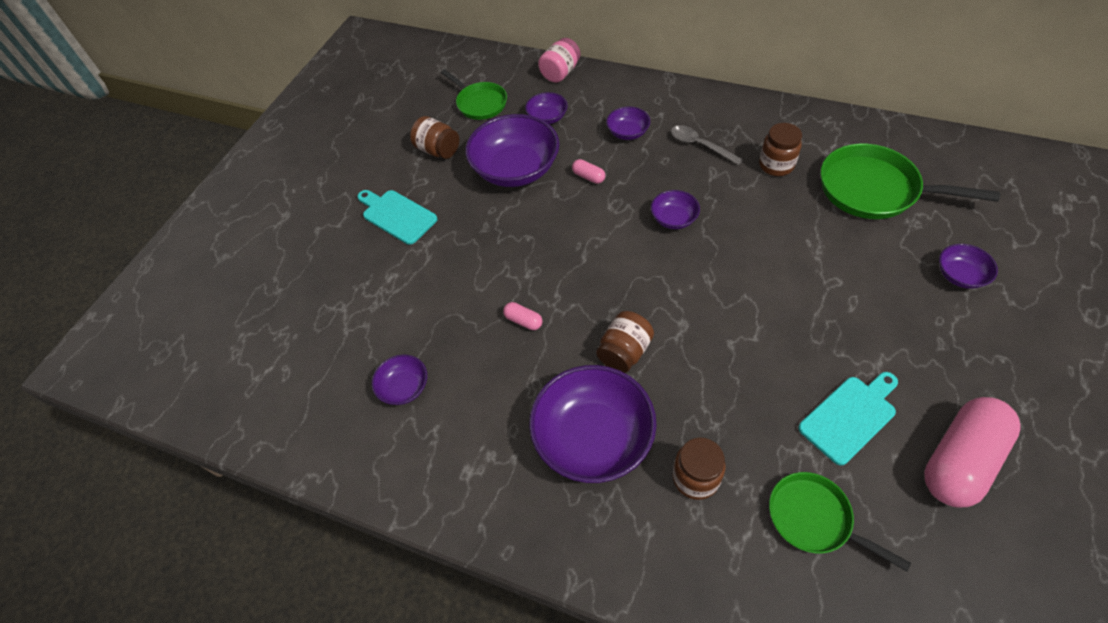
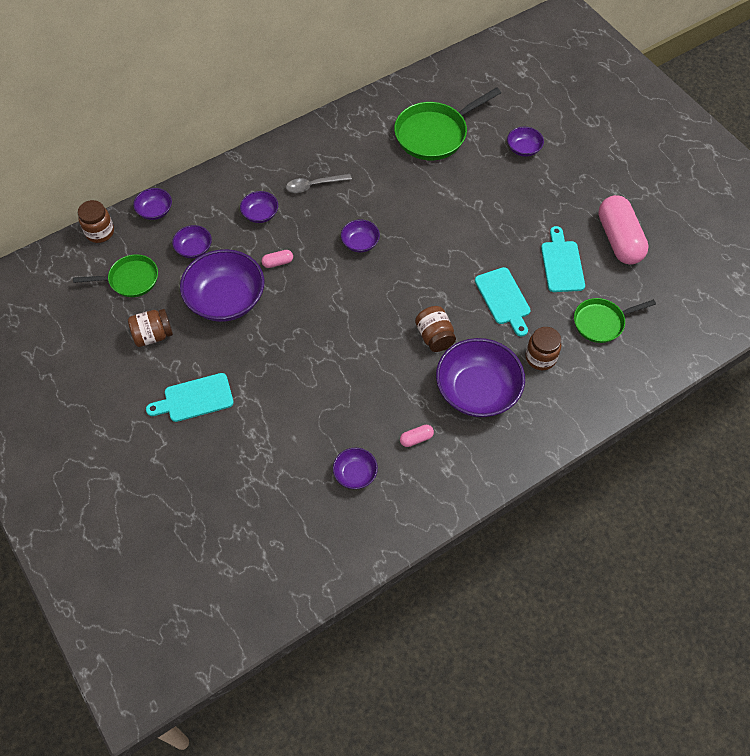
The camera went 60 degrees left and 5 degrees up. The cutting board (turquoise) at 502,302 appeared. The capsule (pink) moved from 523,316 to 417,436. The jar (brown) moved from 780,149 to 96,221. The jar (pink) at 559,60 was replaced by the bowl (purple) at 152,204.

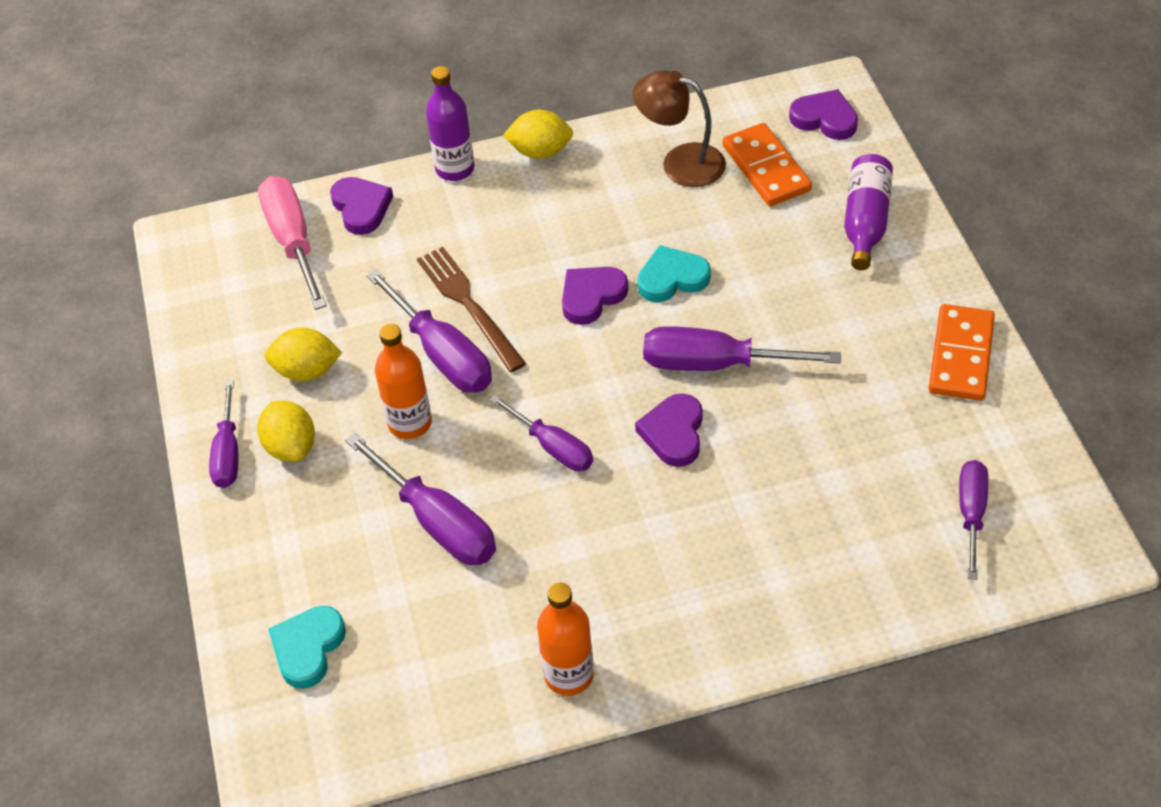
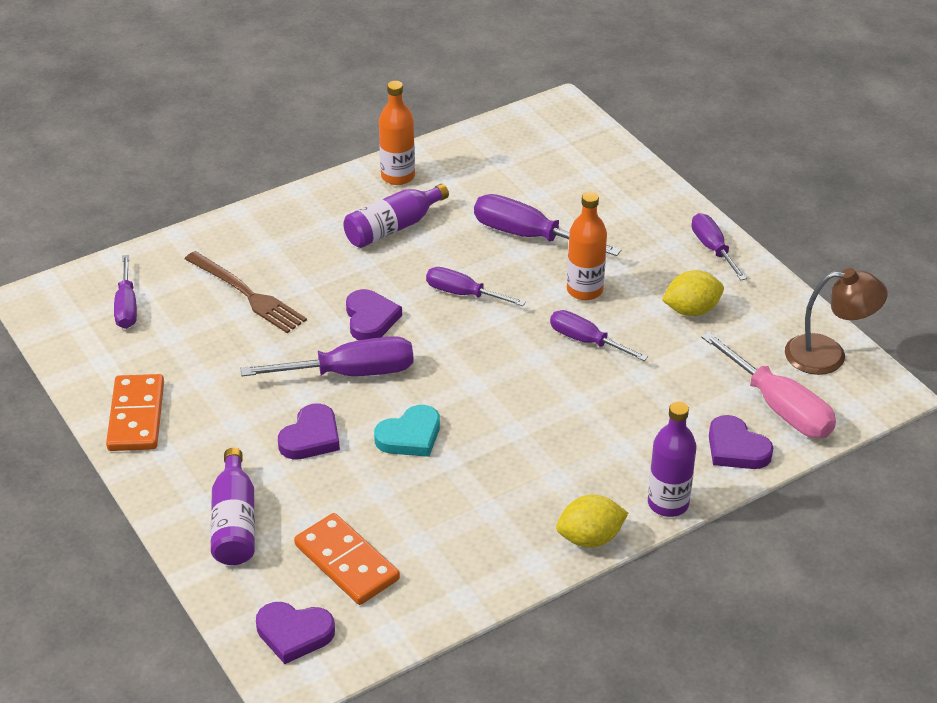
The camera went 160 degrees right and 10 degrees down. The lemon (yellow) at 286,431 disappeared. The heart (turquoise) at 307,647 disappeared. The bottle (purple) at 396,216 appeared. The fork (brown) moved from 471,309 to 246,292. The heart (purple) moved from 595,296 to 309,432. The lamp (brown) moved from 679,128 to 836,321. The screwdriver (purple) at 429,331 changed to 0.65 times the size.

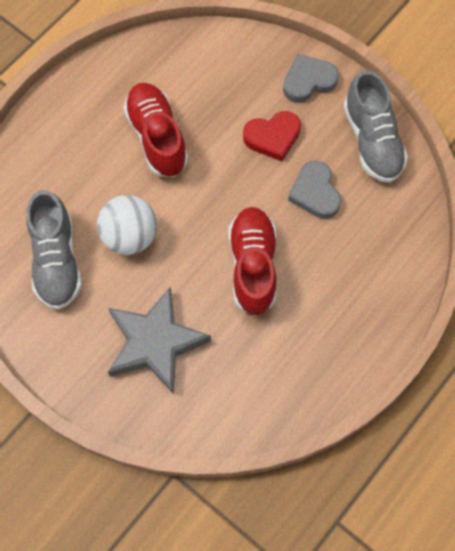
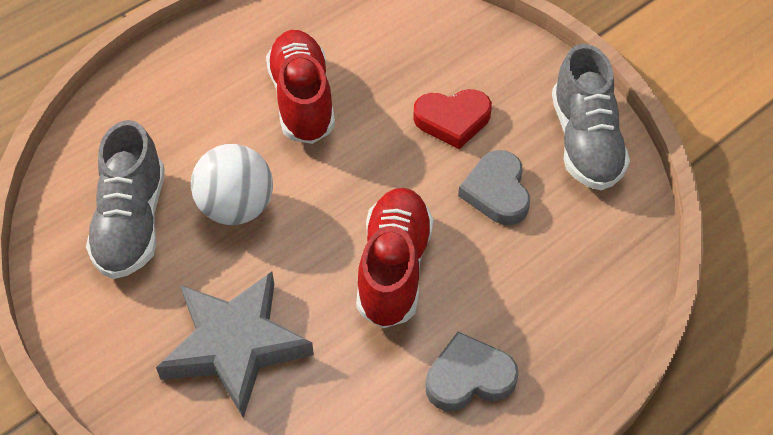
The camera went 10 degrees right and 15 degrees down. The heart (grey) moved from 311,78 to 472,371.

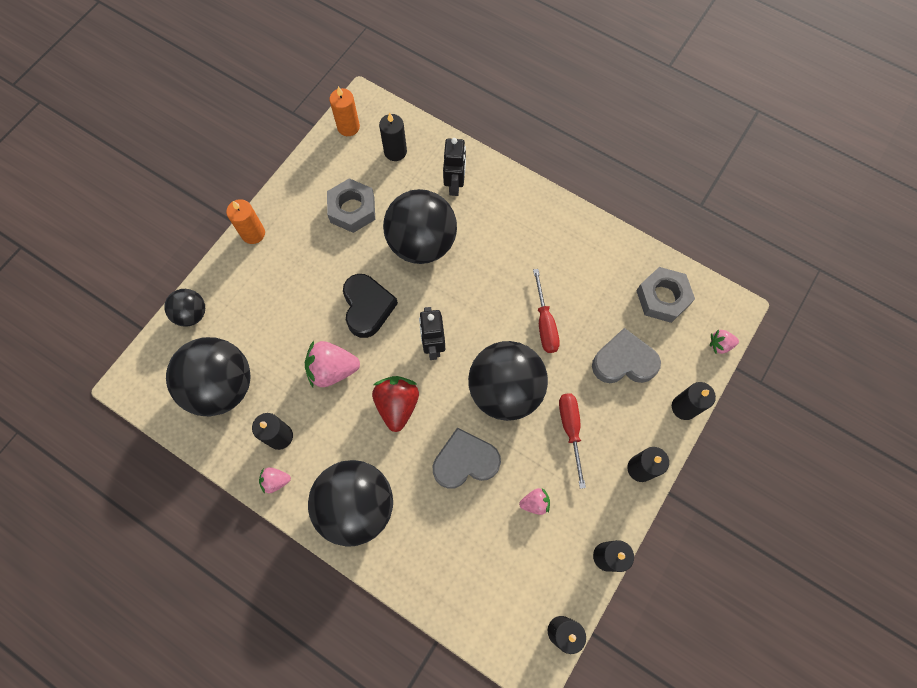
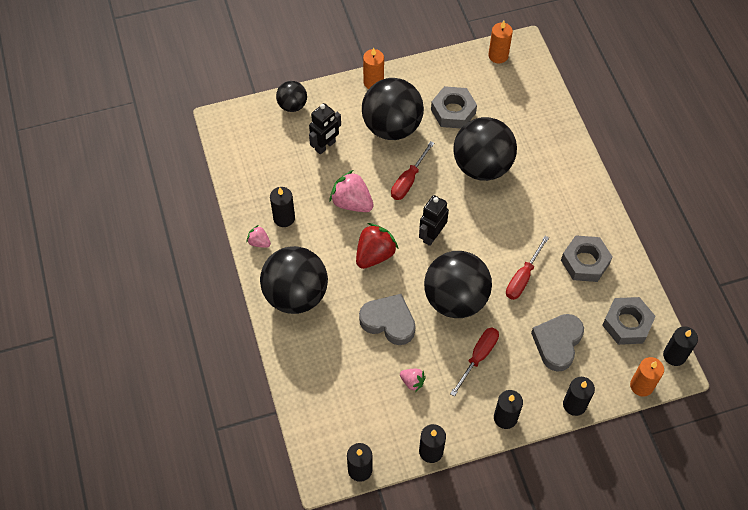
The camera went 40 degrees right and 10 degrees down. The nut (grey) at 586,258 appeared. The ball (black) moved from 208,376 to 393,109. The candle (black) moved from 393,136 to 680,346. The robot (black) moved from 454,167 to 325,129. The heart (black) at 370,306 was replaced by the screwdriver (red) at 412,170. The strawberry (pink) at 724,341 was replaced by the candle (orange) at 647,377. The heart (grey) at 626,355 turned 105 degrees counterclockwise.

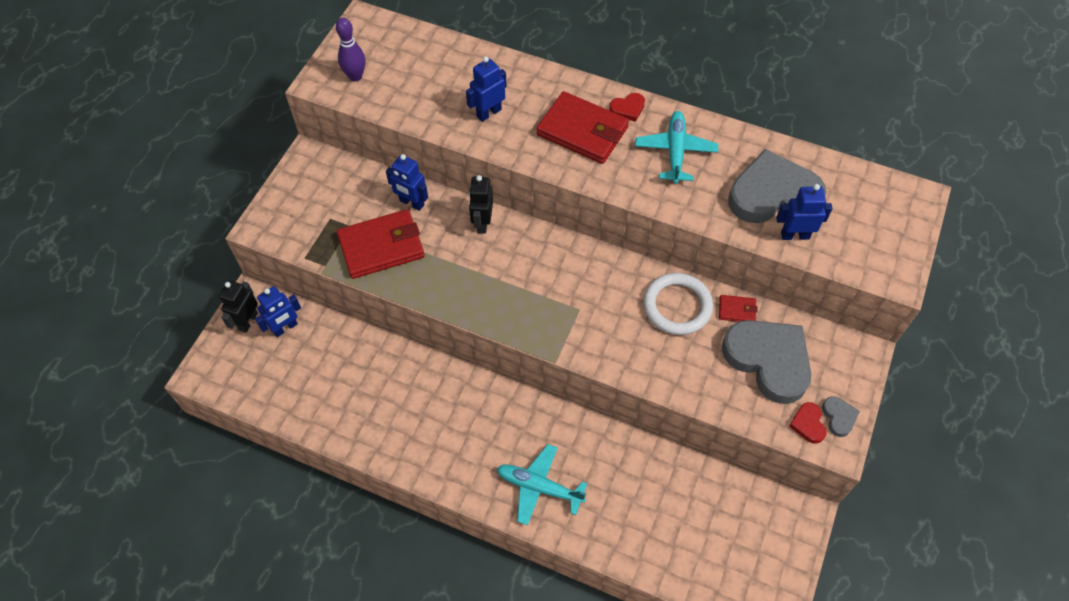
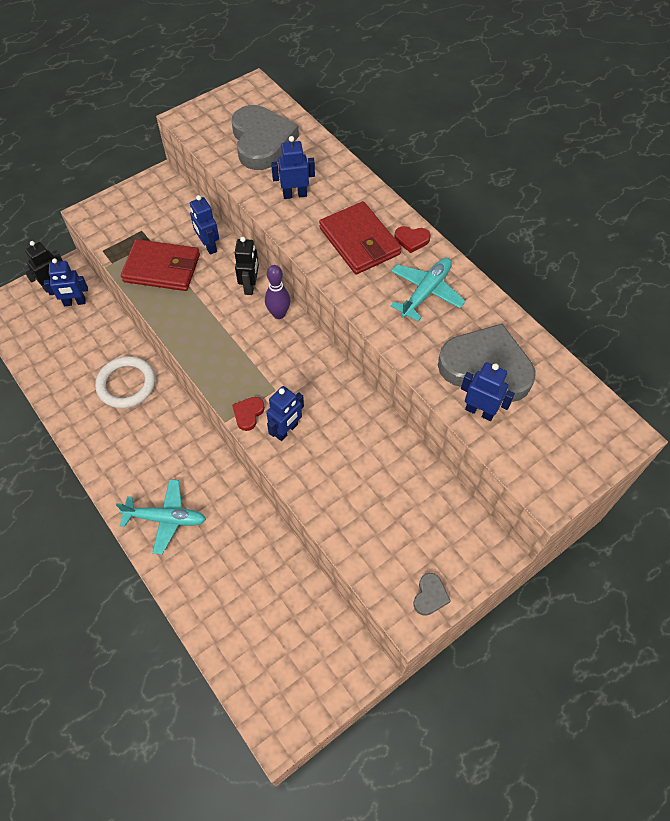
The camera went 30 degrees right and 0 degrees up. The wallet (red) at 738,308 disappeared. The robot (blue) at 285,413 appeared. The bowling pin (purple) moved from 350,49 to 277,292. The ring (white) moved from 678,304 to 125,382. The heart (grey) moved from 767,362 to 265,137. The heart (red) moved from 808,423 to 248,414. The robot (black) at 481,204 turned 150 degrees clockwise. The plane (turquoise) at 542,485 turned 135 degrees clockwise.

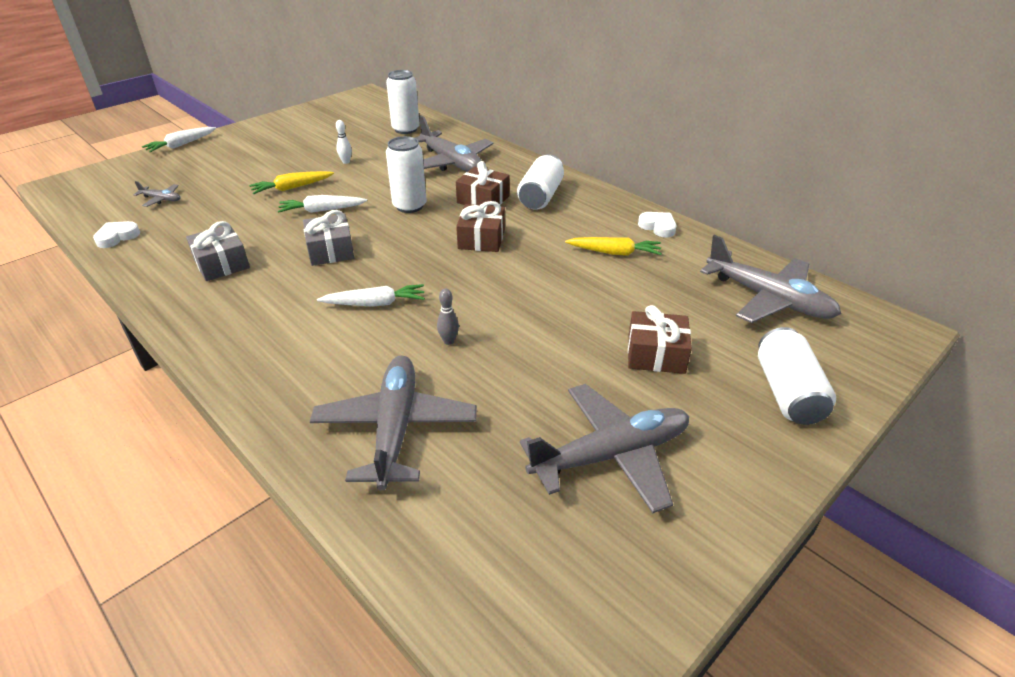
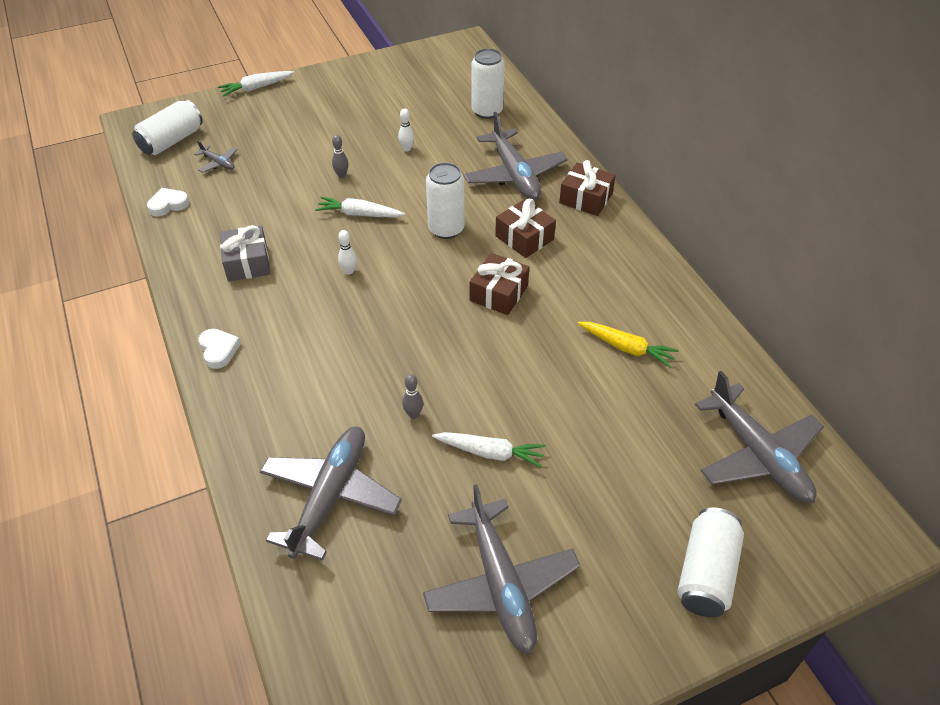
The camera went 20 degrees right and 10 degrees up. The carrot (white) moved from 371,295 to 489,450. The can (white) moved from 540,182 to 167,127. The gift (brown) moved from 660,339 to 587,188. The heart (white) moved from 657,225 to 220,349. The carrot (yellow) at 291,182 was replaced by the bowling pin (grey) at 340,156. The gift (grey) at 328,238 was replaced by the bowling pin (white) at 347,252. The plane (grey) at 604,448 turned 75 degrees clockwise.

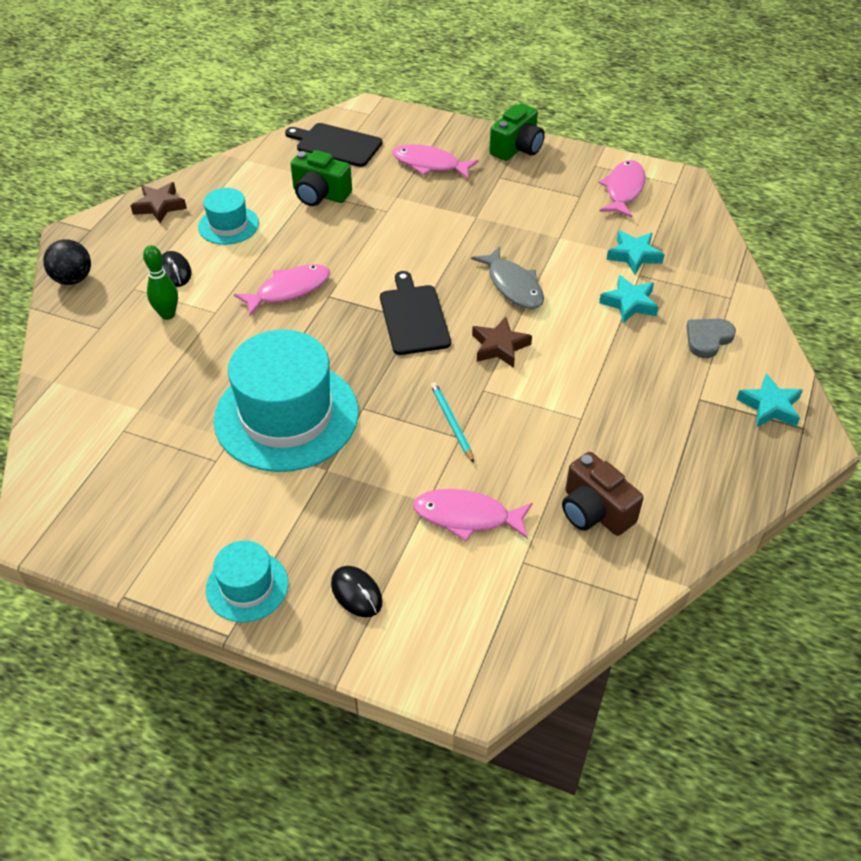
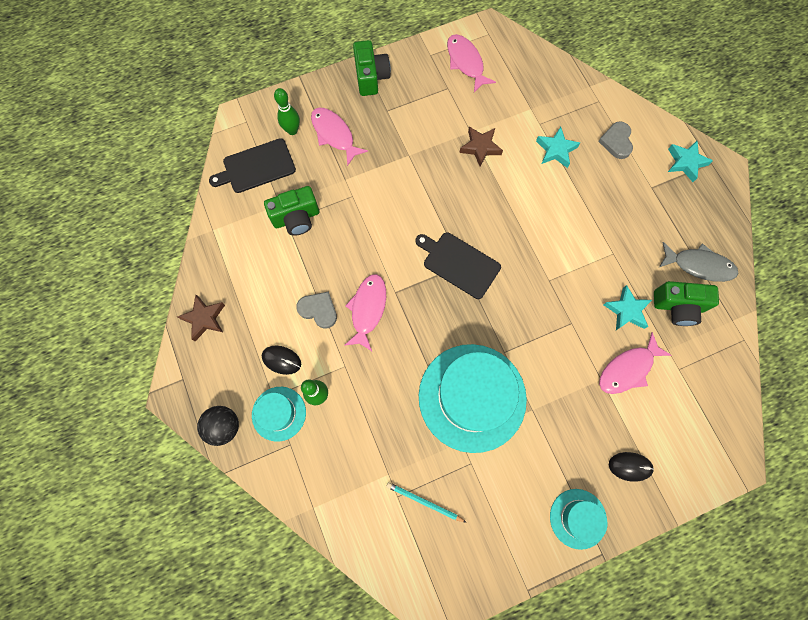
The camera went 45 degrees left and 25 degrees up. The bowling pin (green) at 287,111 appeared. The heart (grey) at 316,310 appeared. The hat (turquoise) moved from 228,216 to 279,414. The pencil (turquoise) moved from 452,422 to 426,502. The fish (grey) moved from 507,278 to 698,262. The star (brown) moved from 502,342 to 481,147. The star (turquoise) moved from 635,252 to 627,307. The camera (brown) at 603,494 became the camera (green) at 686,303. The fish (pink) at 435,161 turned 75 degrees clockwise.

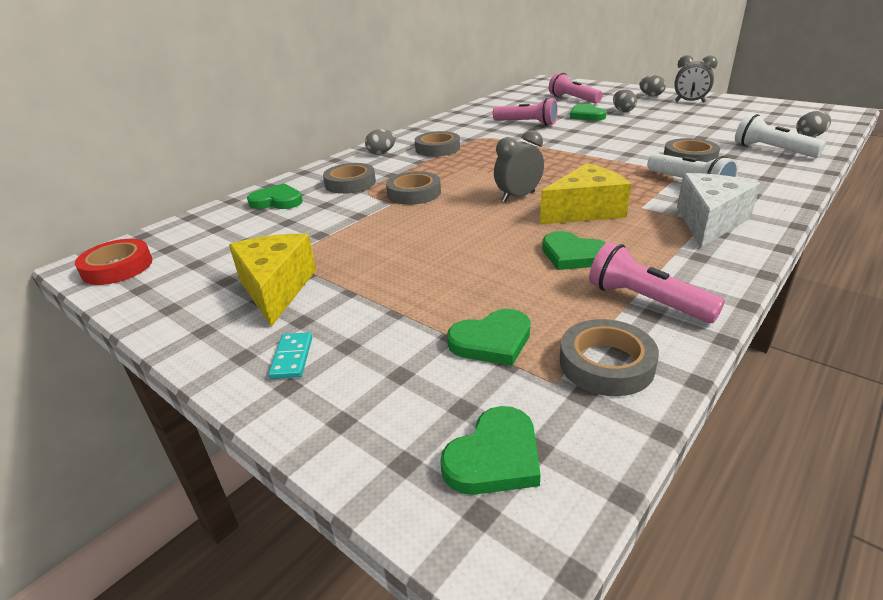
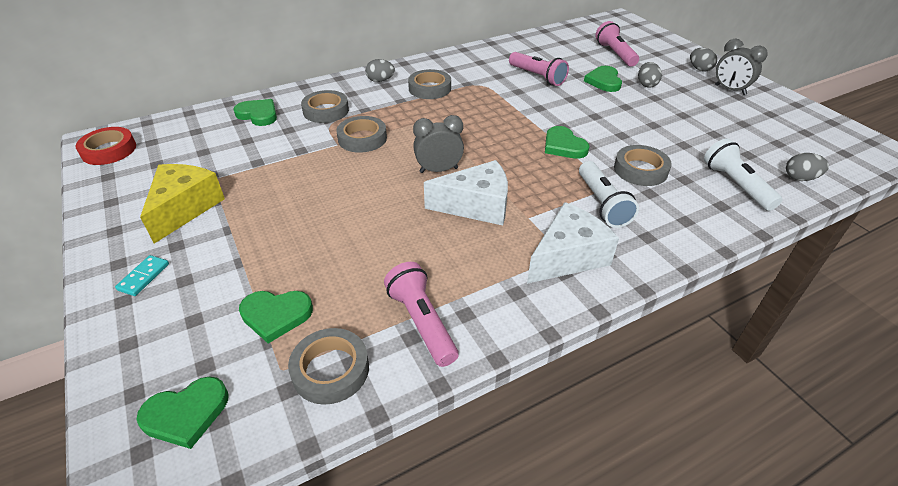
The camera went 20 degrees right and 10 degrees up. The heart (green) moved from 574,250 to 567,142. The cheese (yellow) at 585,194 became the cheese (white) at 466,193.

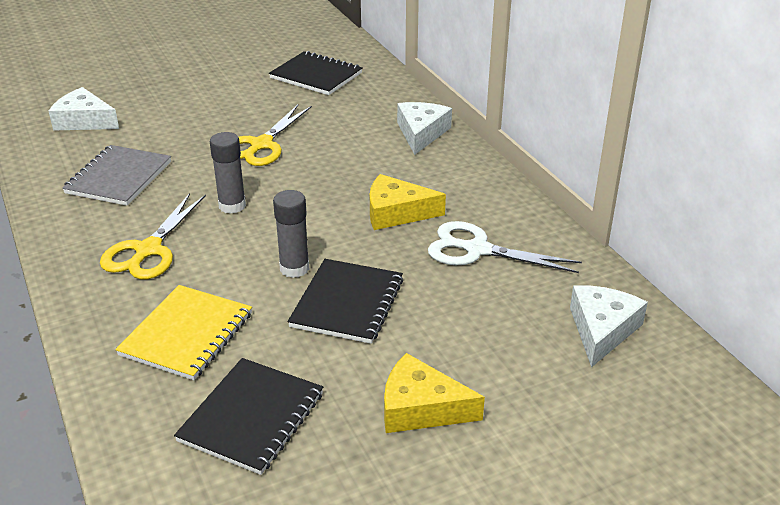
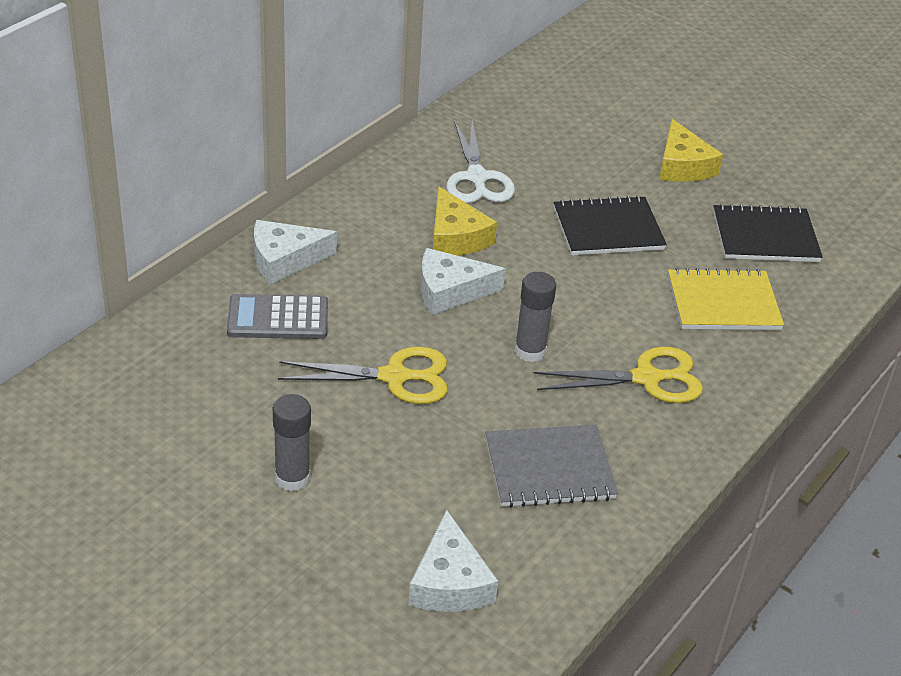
The camera went 120 degrees left and 5 degrees up. The notebook (black) at 316,73 disappeared. The calculator (grey) at 277,316 appeared. The glue stick (grey) moved from 291,234 to 292,442. The cheese (white) moved from 609,326 to 463,281.

